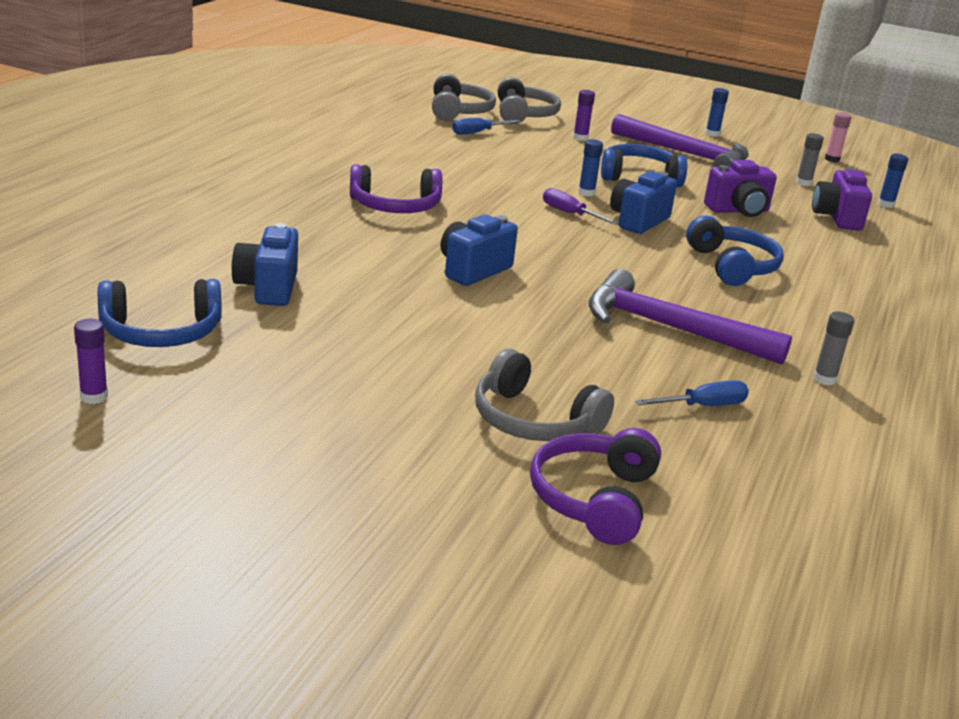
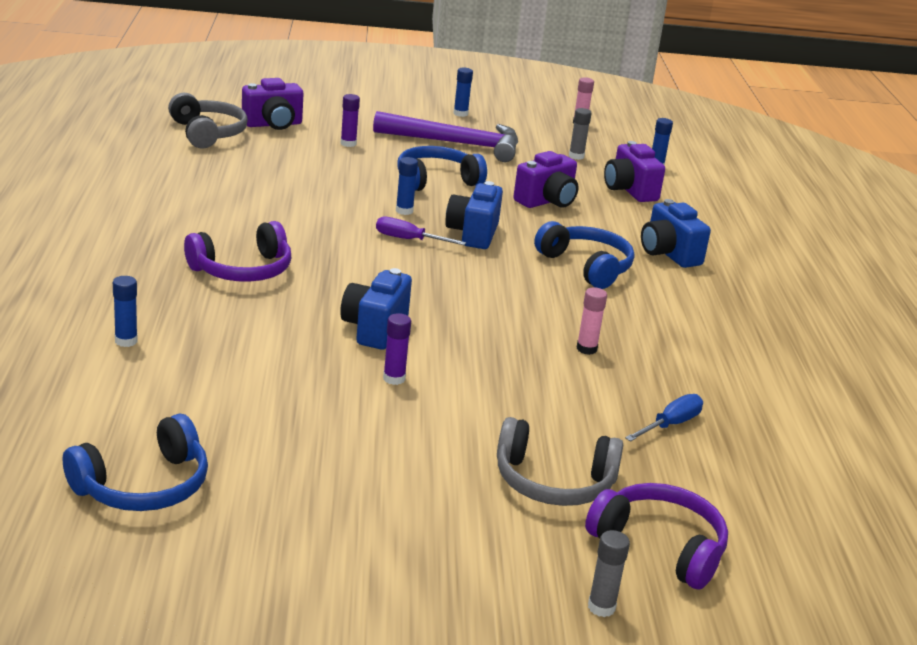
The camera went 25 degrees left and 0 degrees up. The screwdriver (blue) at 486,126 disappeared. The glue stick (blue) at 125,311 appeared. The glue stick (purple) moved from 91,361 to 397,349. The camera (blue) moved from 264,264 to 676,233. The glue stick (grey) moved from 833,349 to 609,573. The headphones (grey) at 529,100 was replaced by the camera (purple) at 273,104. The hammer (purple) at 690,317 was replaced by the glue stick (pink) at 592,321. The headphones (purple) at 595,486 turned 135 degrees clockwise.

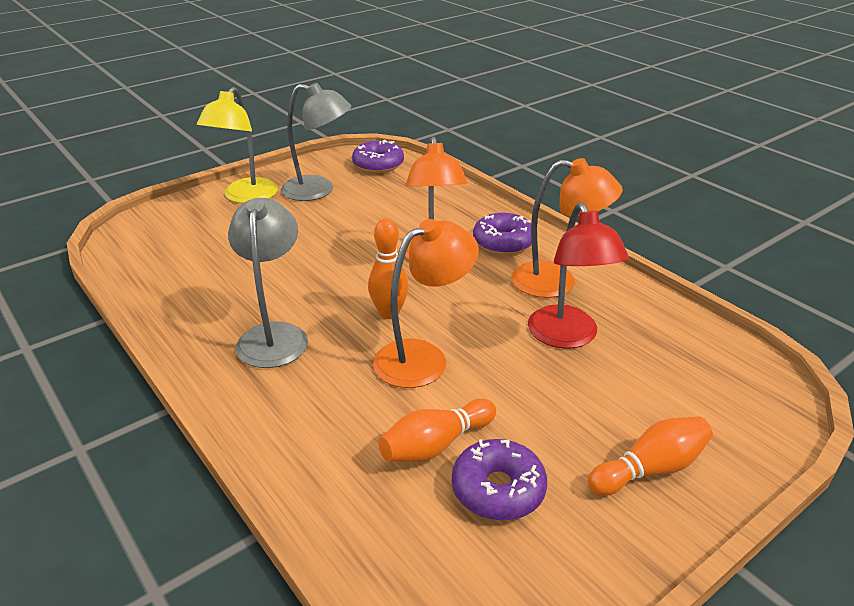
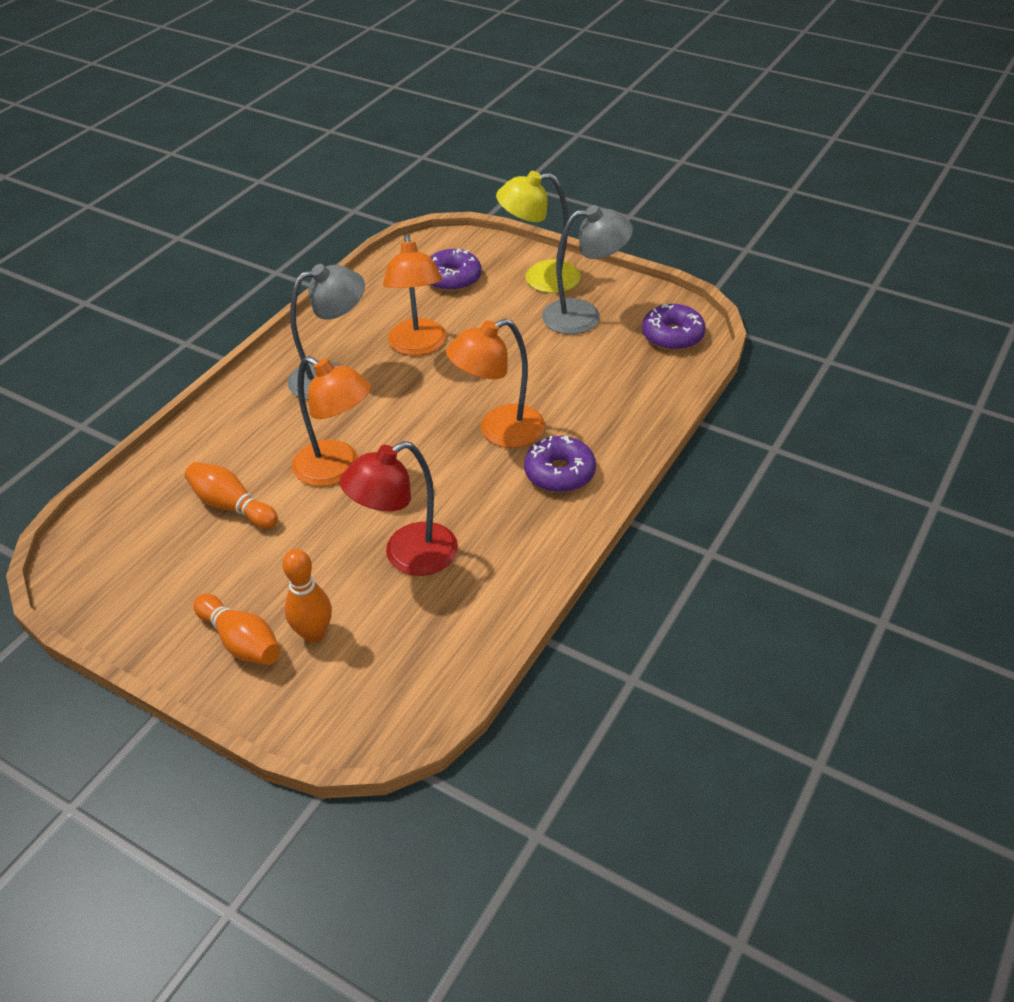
The camera went 70 degrees right and 10 degrees up. The bowling pin (orange) moved from 388,268 to 307,596. The donut (purple) moved from 499,480 to 456,269. The lamp (orange) moved from 567,228 to 414,295. The lamp (grey) at 316,142 turned 90 degrees counterclockwise.

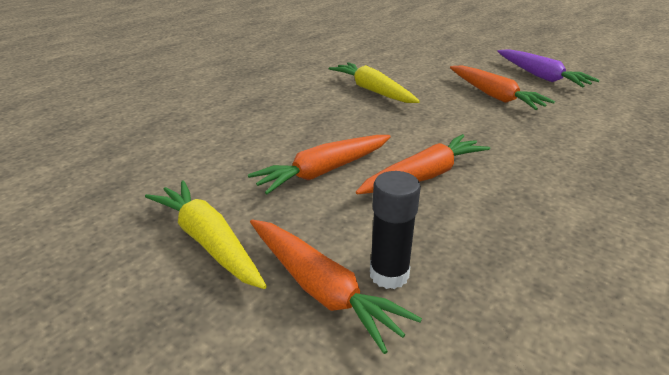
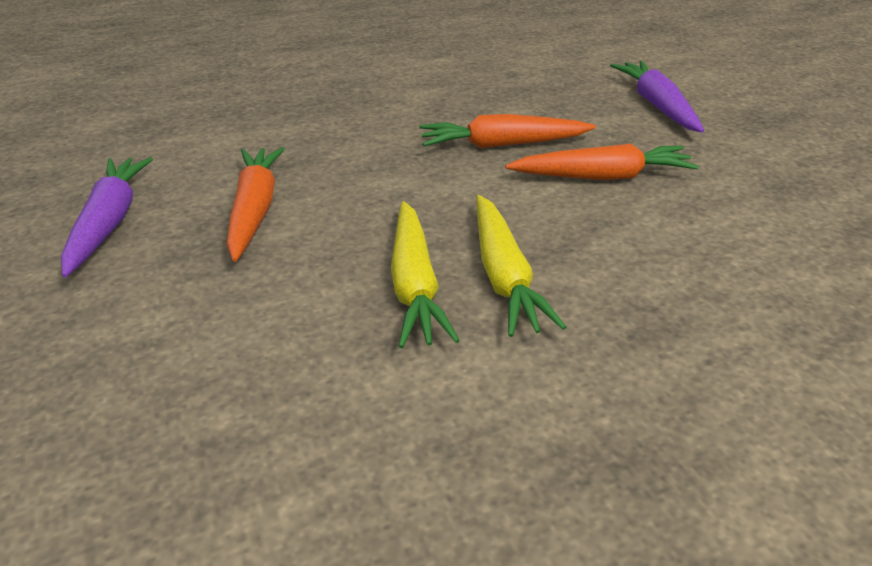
The camera went 150 degrees left and 5 degrees up. The glue stick (black) at 395,230 disappeared. The carrot (yellow) moved from 206,234 to 521,266. The carrot (orange) at 336,287 became the carrot (purple) at 657,96.

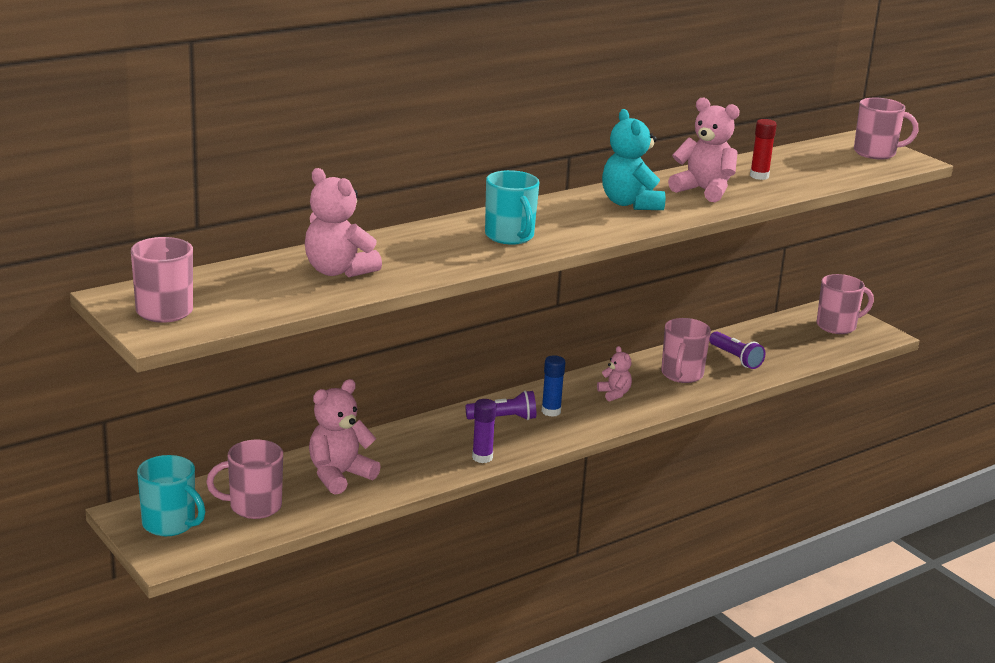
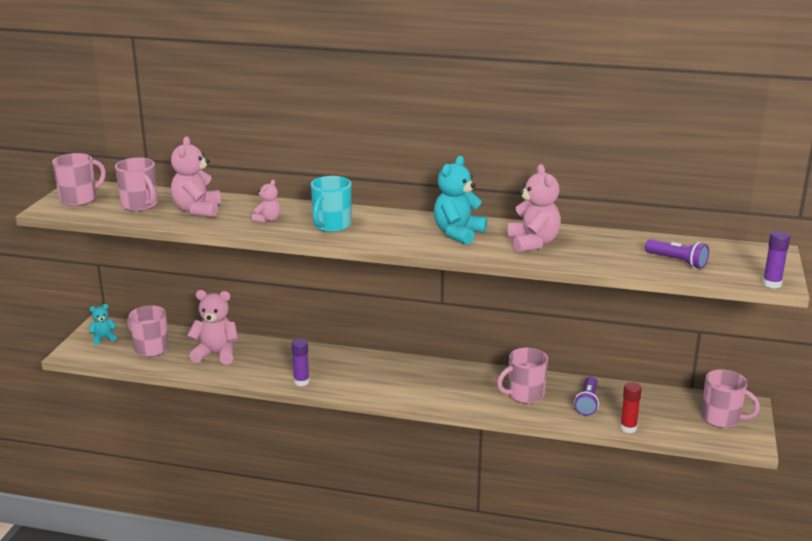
The camera went 50 degrees right and 0 degrees up. The glue stick (blue) at 553,386 disappeared. The glue stick (purple) at 776,259 appeared. The flashlight (purple) moved from 500,405 to 677,254. The teddy bear (pink) moved from 614,374 to 266,201. The glue stick (red) moved from 763,149 to 631,407. The mug (pink) moved from 886,129 to 136,184. The mug (turquoise) at 171,495 was replaced by the teddy bear (turquoise) at 103,324.

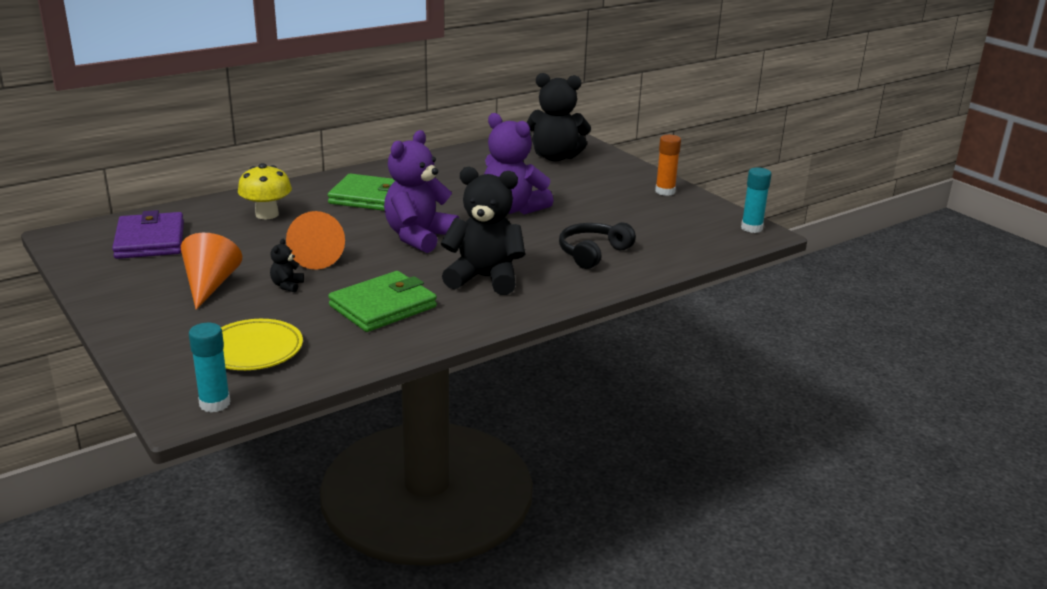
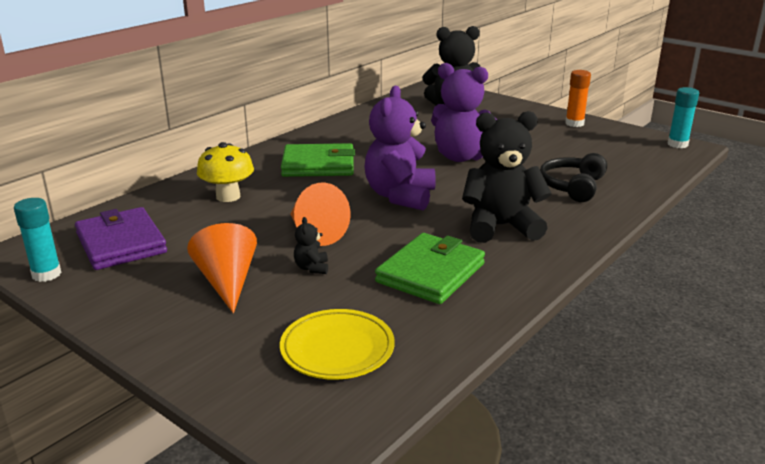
The camera went 15 degrees left and 0 degrees up. The glue stick (turquoise) moved from 209,367 to 38,240.

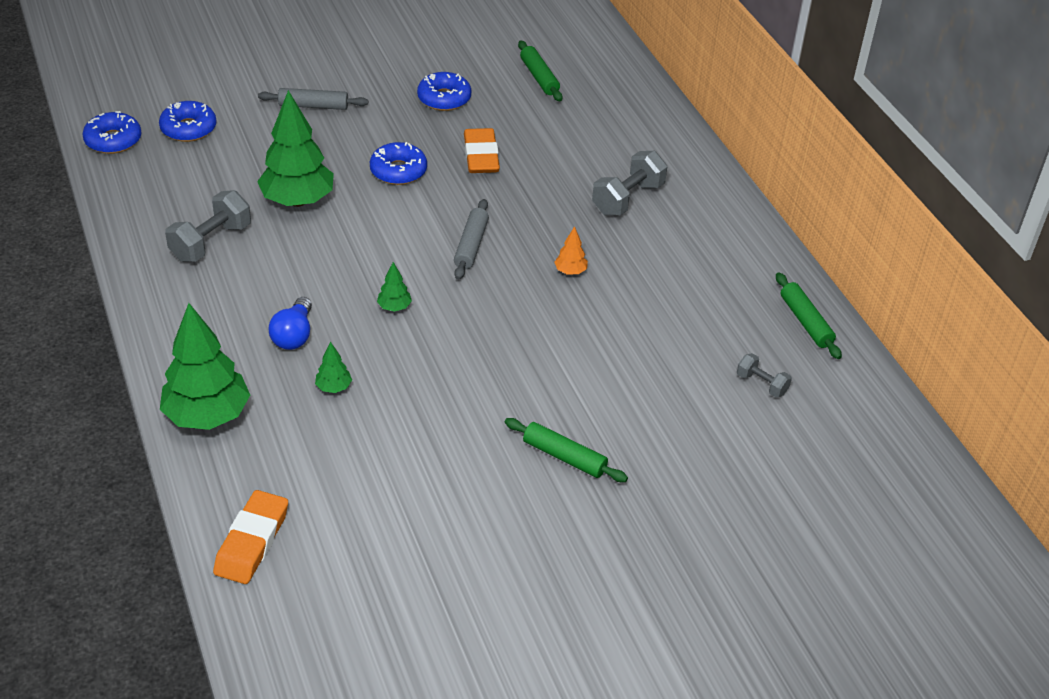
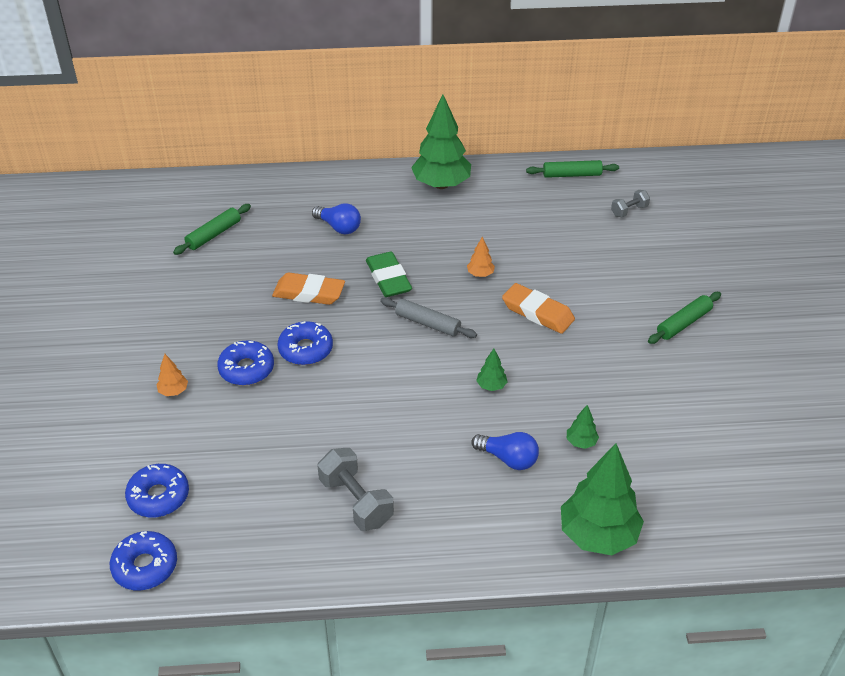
The camera went 70 degrees left and 0 degrees up. The dumbbell (grey) at 629,183 disappeared. The light bulb (blue) at 336,218 appeared. The eraser (green) at 389,274 appeared. The eraser (orange) moved from 250,537 to 538,308. The tree (green) moved from 295,148 to 441,141. The donut (blue) moved from 444,91 to 245,363. The rolling pin (grey) at 313,99 was replaced by the tree (orange) at 172,375. The rolling pin (green) at 540,71 turned 45 degrees counterclockwise.

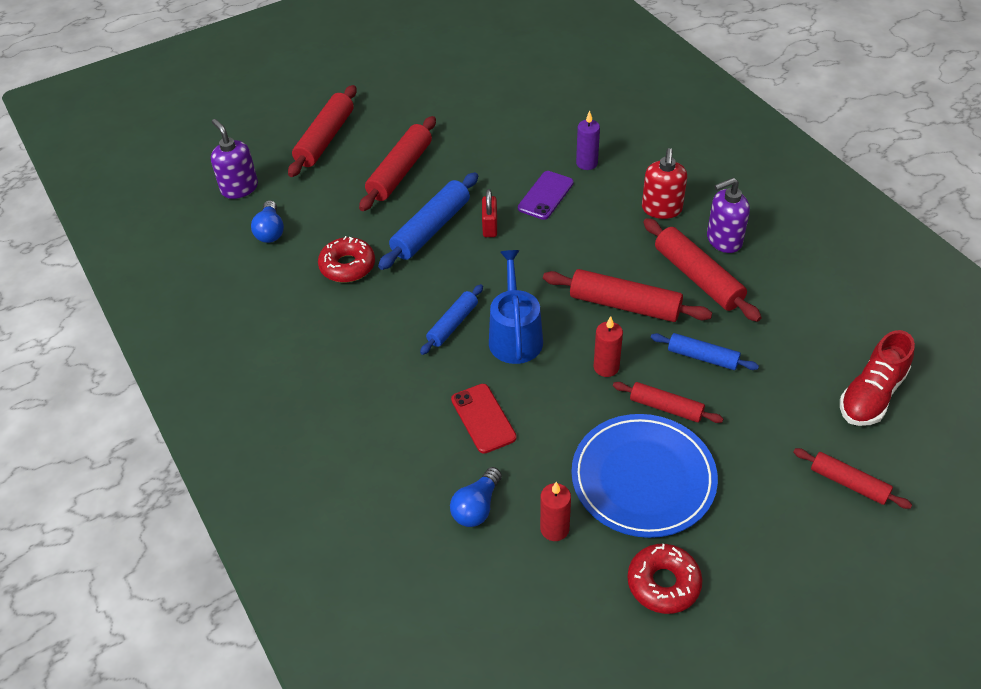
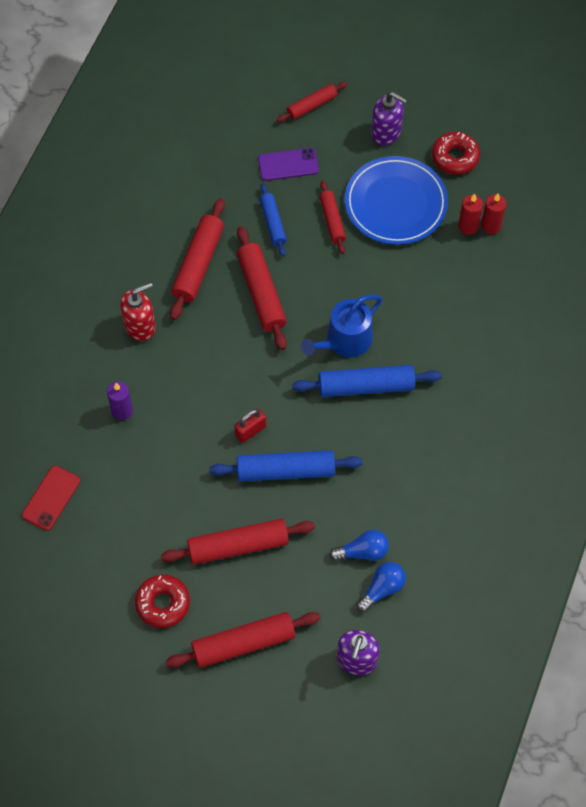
The camera went 130 degrees left and 15 degrees up. The shoe (red) at 877,378 disappeared. The donut (red) moved from 346,259 to 162,601. The light bulb (blue) moved from 476,497 to 359,545. The phone (red) moved from 484,419 to 51,498. The phone (purple) moved from 546,195 to 288,164. The candle (red) moved from 608,346 to 493,214. The soap dispenser (purple) moved from 728,215 to 389,119. The rolling pin (red) at 852,478 turned 60 degrees clockwise. The rolling pin (blue) at 451,319 changed to 1.64 times the size.

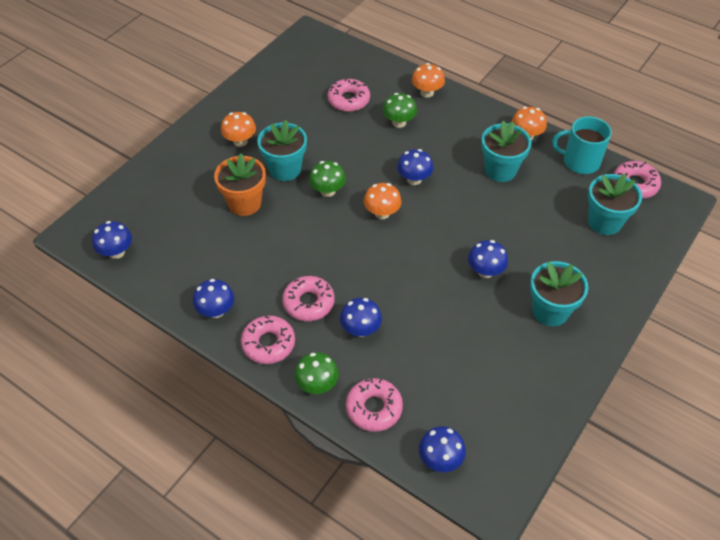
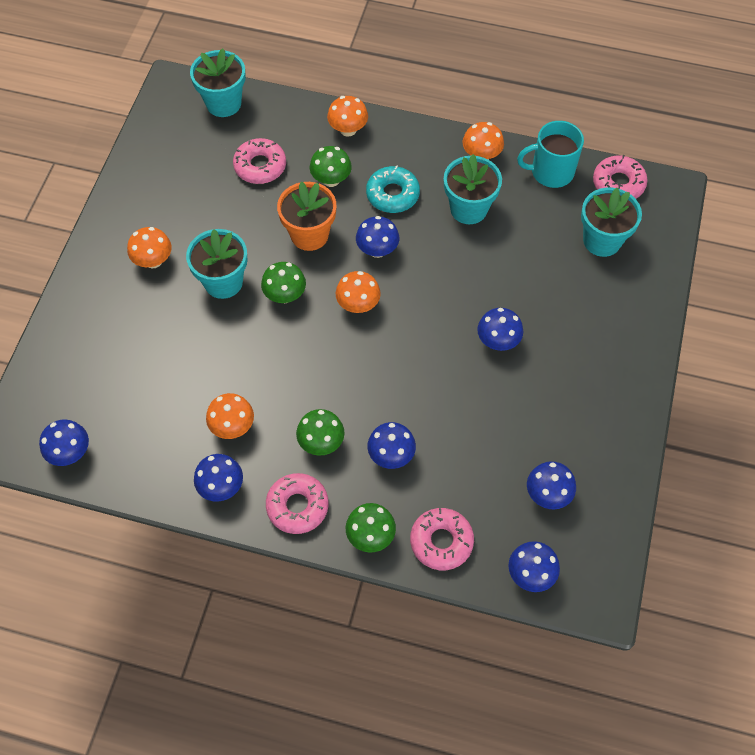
The camera went 20 degrees left and 10 degrees up. The mushroom (orange) at 230,416 appeared. The donut (turquoise) at 393,189 appeared. The mushroom (blue) at 551,485 appeared. The flower pot (orange) moved from 240,185 to 306,216. The flower pot (turquoise) moved from 559,293 to 218,83. The donut (pink) at 308,298 was replaced by the mushroom (green) at 320,432.

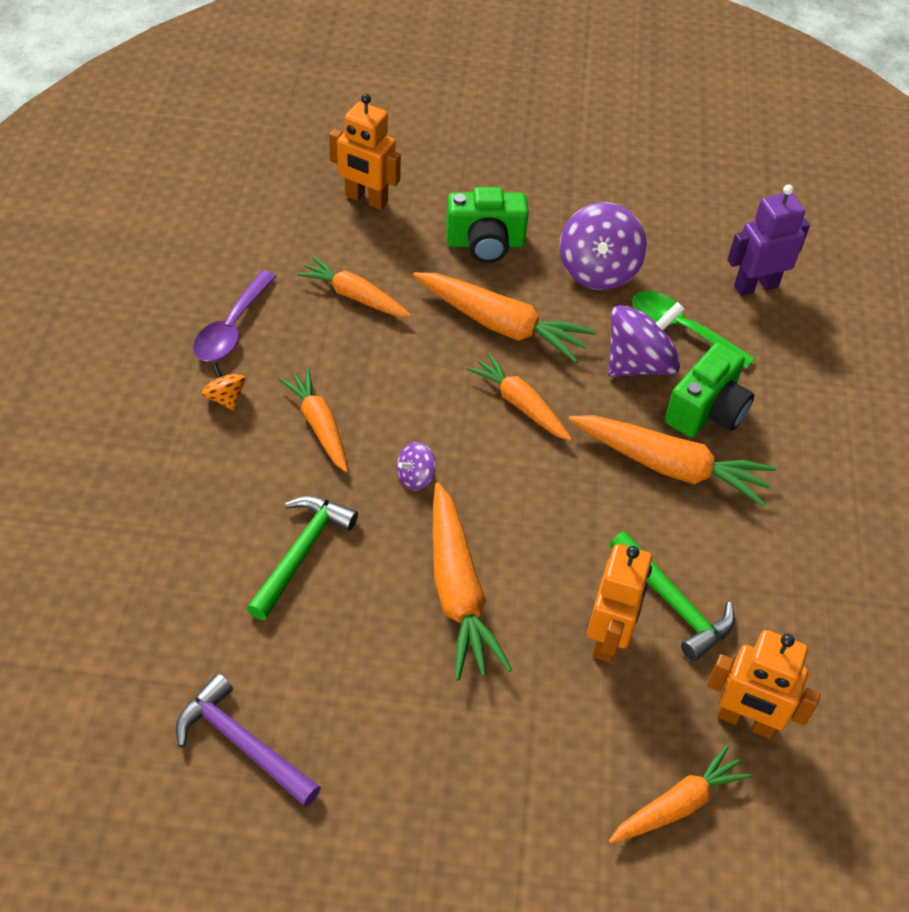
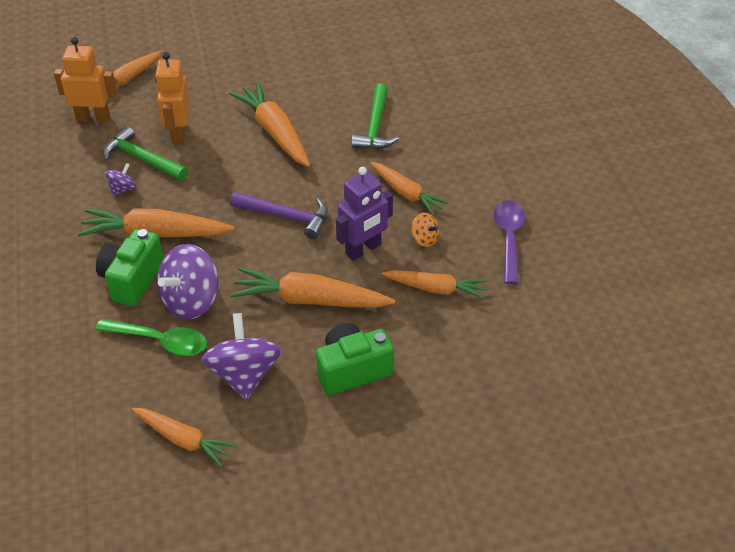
The camera went 165 degrees right and 5 degrees down. The robot (orange) at 365,152 disappeared. The hammer (purple) moved from 248,740 to 279,215. The spinning top (orange) moved from 224,387 to 425,230. The spinning top (purple) moved from 416,466 to 120,179. The carrot (orange) moved from 519,397 to 184,437. The robot (purple) moved from 768,240 to 364,214.

